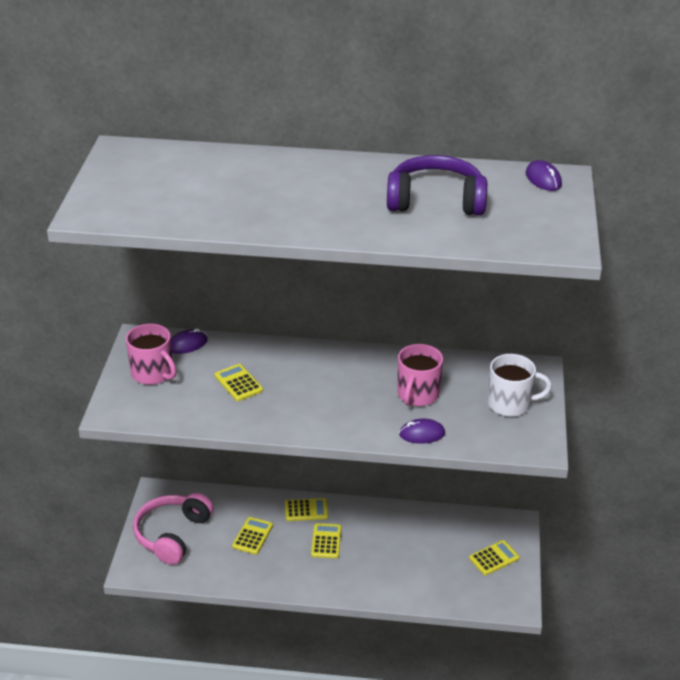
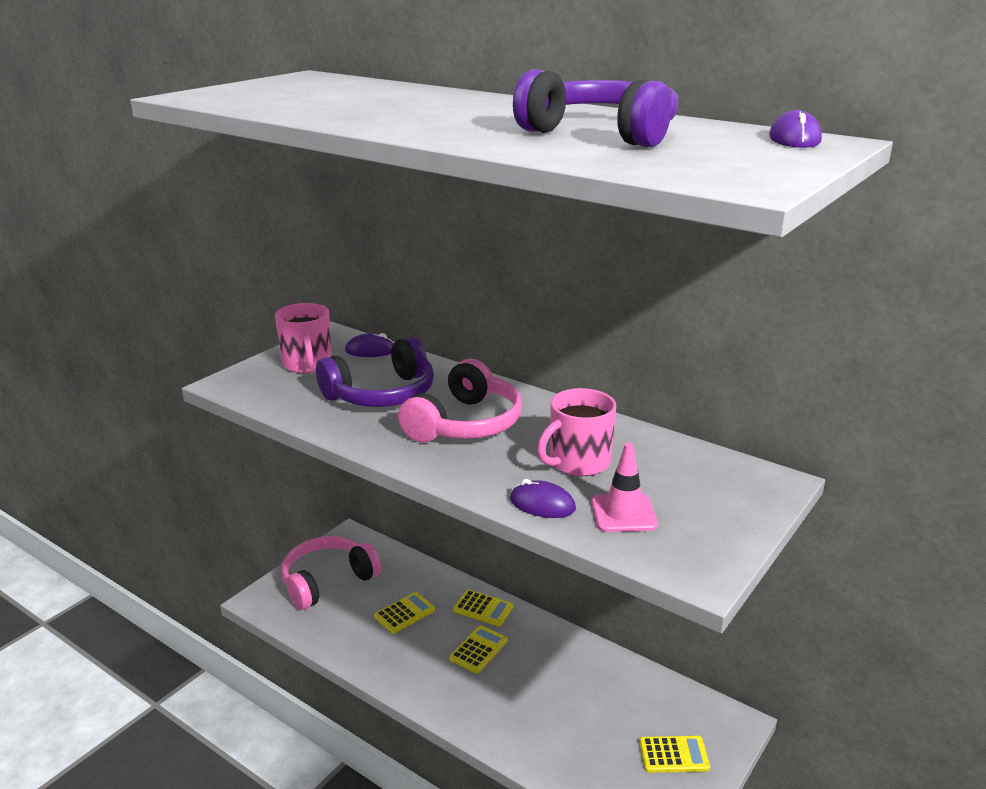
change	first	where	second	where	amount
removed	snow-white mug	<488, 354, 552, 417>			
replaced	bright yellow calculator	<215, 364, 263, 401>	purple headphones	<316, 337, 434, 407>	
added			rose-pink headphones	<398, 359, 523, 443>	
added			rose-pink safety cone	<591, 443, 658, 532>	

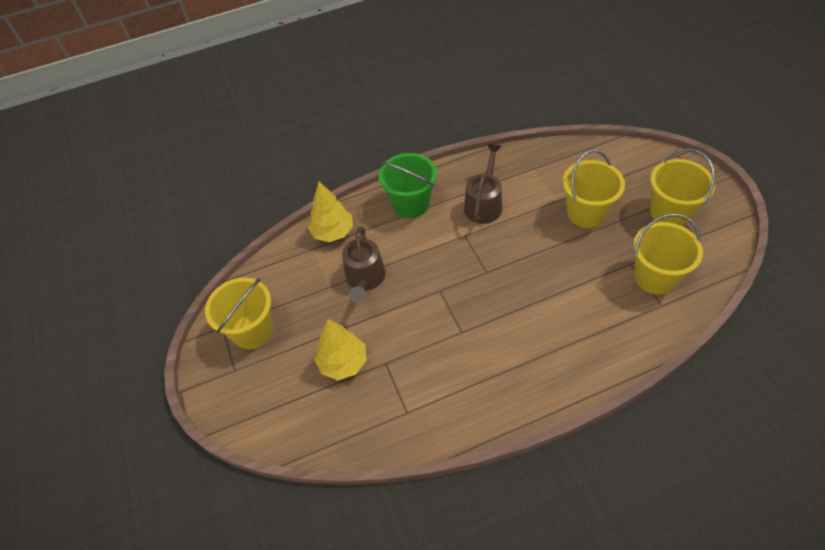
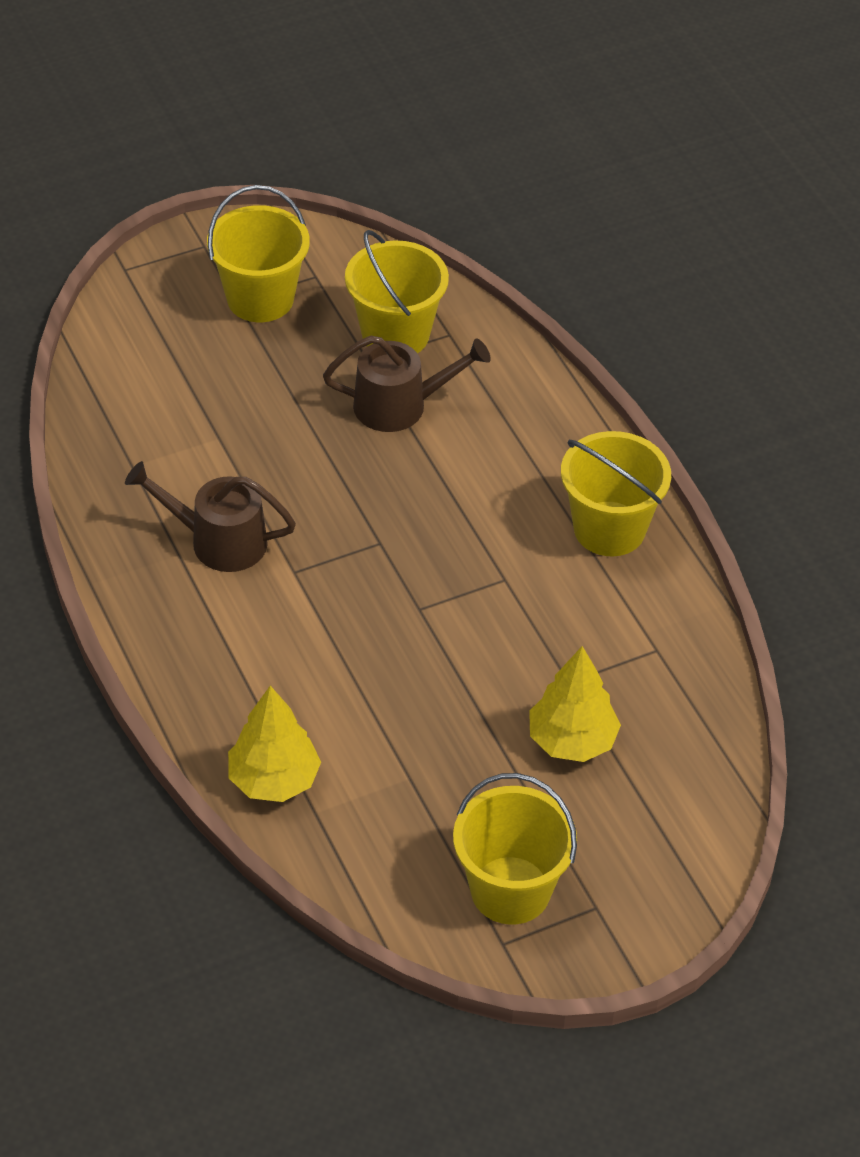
change	first	where	second	where	amount
moved	bright yellow pail	<562, 149, 625, 228>		<561, 431, 671, 556>	
removed	green pail	<379, 153, 437, 218>			
moved	russet watering can	<342, 226, 385, 303>		<323, 336, 491, 432>	

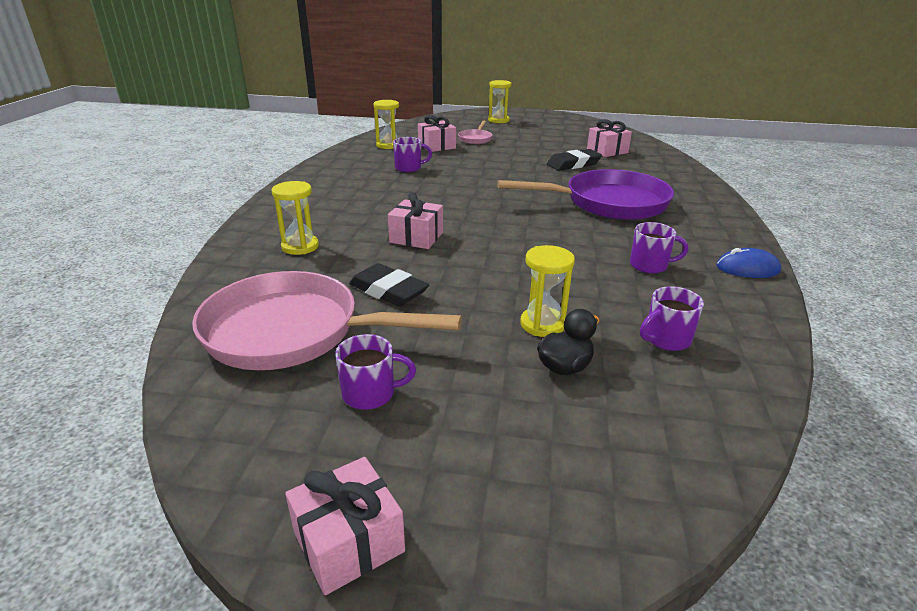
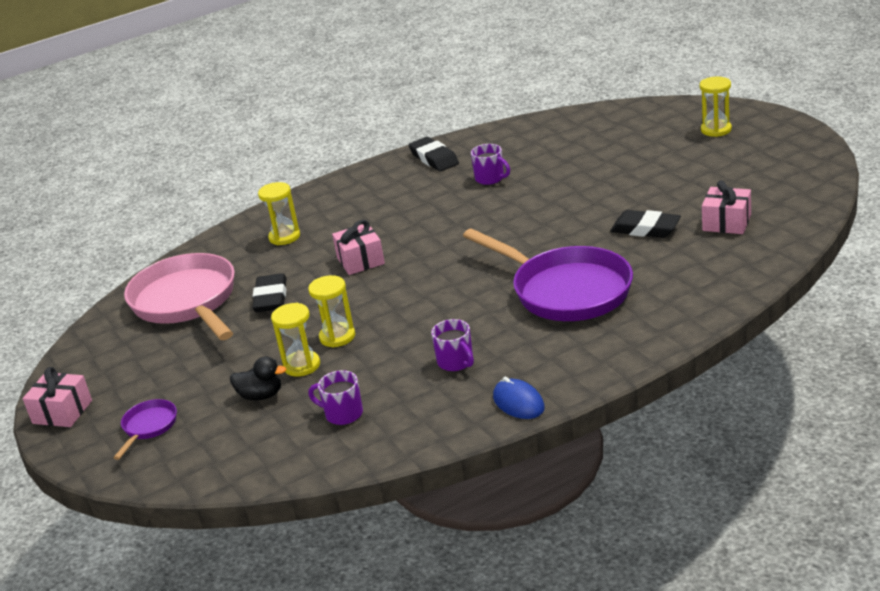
change	first	where	second	where	amount
moved	bright yellow hourglass	<374, 100, 399, 149>		<308, 275, 355, 348>	
removed	rose-pink gift	<418, 115, 456, 152>			
removed	rose-pink frying pan	<458, 121, 492, 144>			
removed	purple mug	<335, 334, 416, 410>			
added			black pencil eraser	<409, 137, 459, 171>	
added			purple frying pan	<113, 399, 177, 460>	

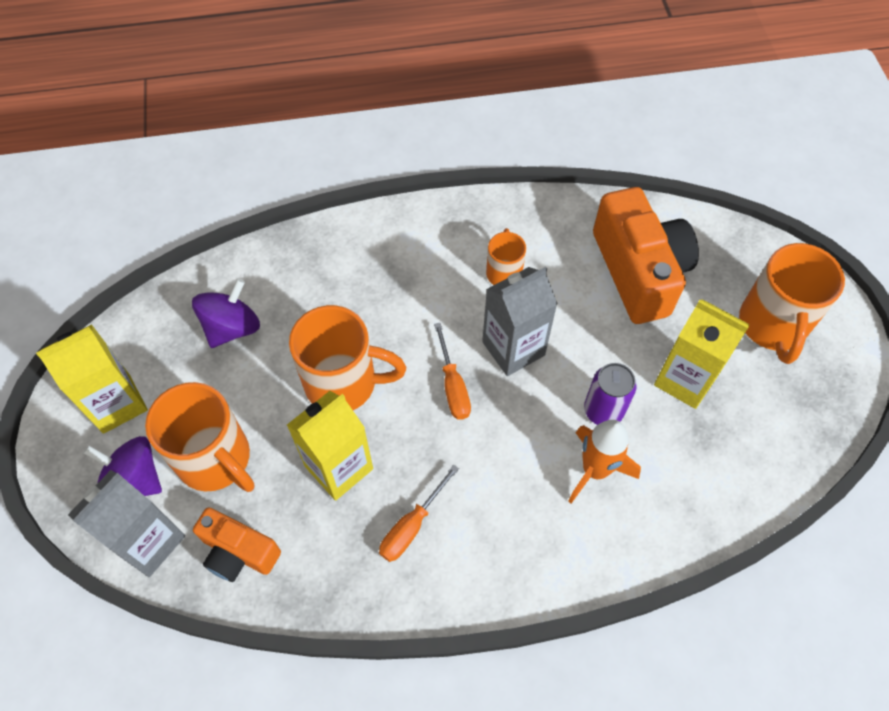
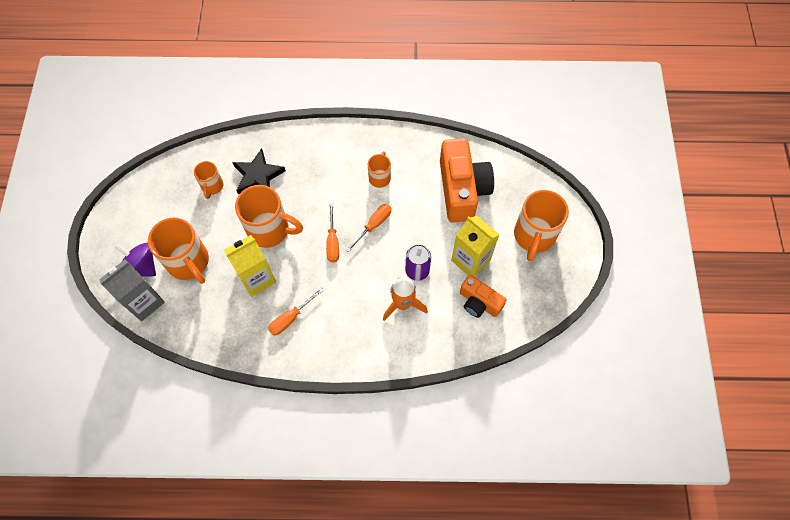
change	first	where	second	where	amount
replaced	ash-grey juice carton	<482, 267, 558, 376>	orange hand screwdriver	<346, 204, 391, 252>	
replaced	purple whirligig	<192, 279, 260, 348>	orange mug	<194, 161, 223, 199>	
removed	bright yellow juice carton	<36, 325, 148, 434>			
moved	orange camera	<193, 507, 281, 582>		<460, 275, 507, 318>	
added			black five-pointed star	<232, 148, 286, 194>	

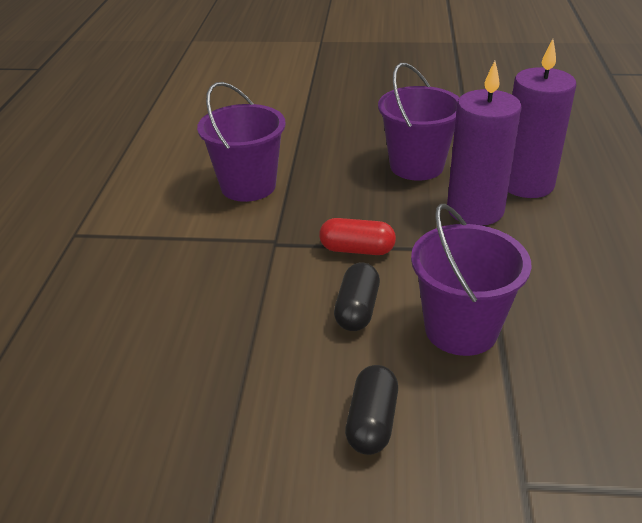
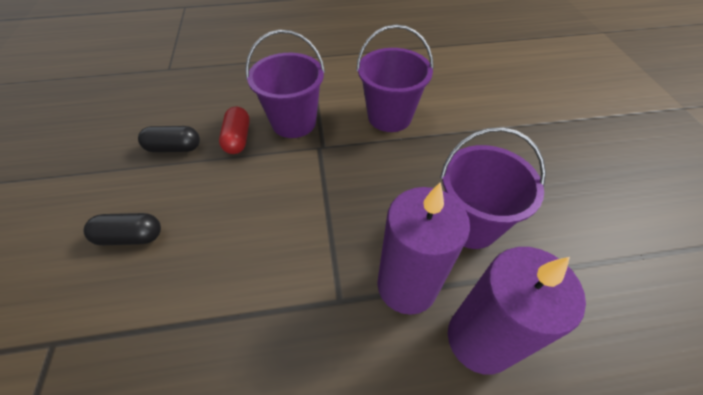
change	first	where	second	where	amount
moved	purple pail	<411, 204, 532, 356>		<245, 30, 325, 138>	
moved	scarlet pill	<319, 218, 396, 255>		<219, 106, 250, 154>	
moved	black pill	<334, 262, 380, 331>		<138, 126, 200, 152>	

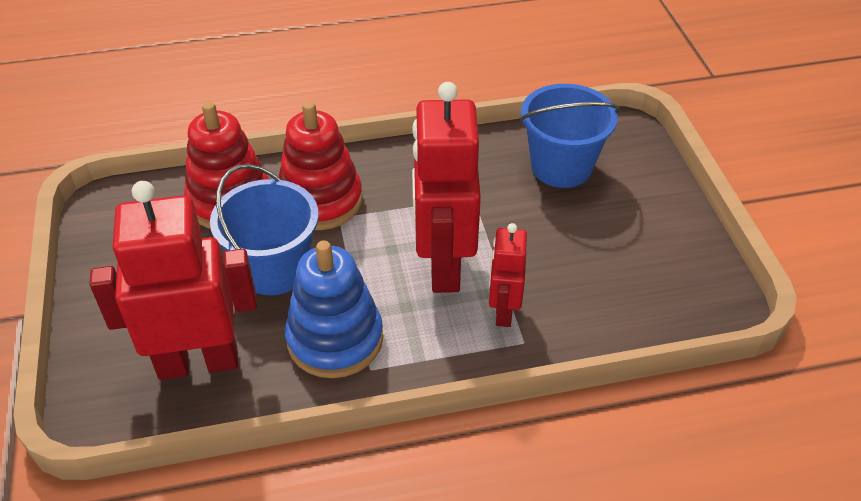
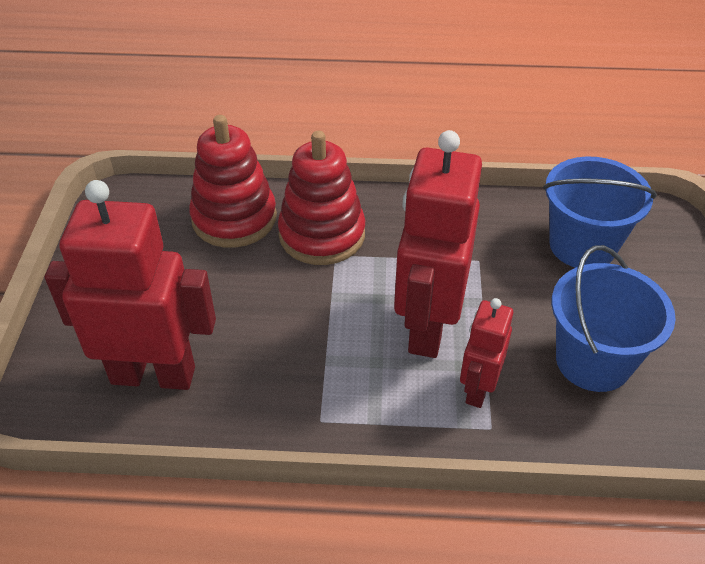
change	first	where	second	where	amount
moved	royal blue pail	<210, 164, 319, 295>		<551, 245, 676, 392>	
removed	royal blue stacking rings	<285, 240, 383, 378>			

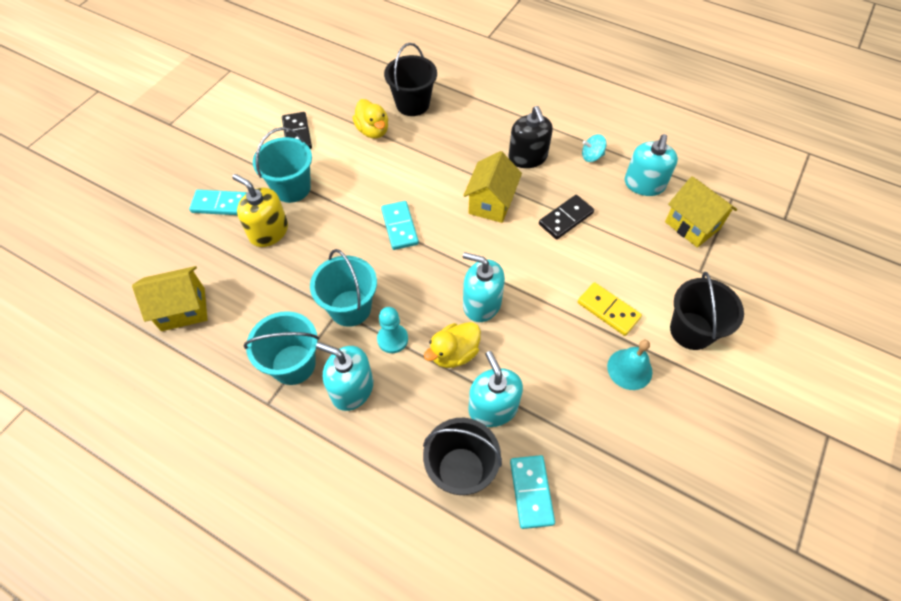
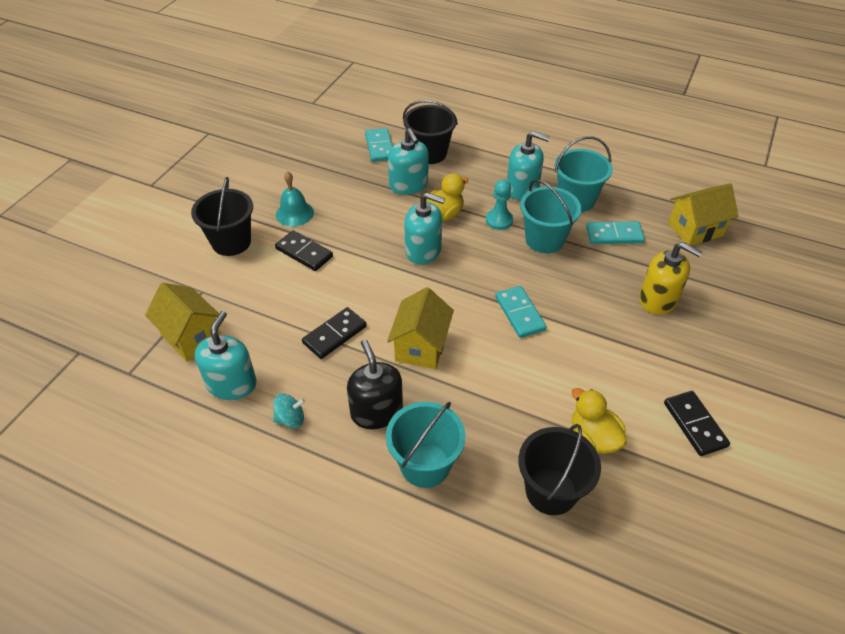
change	first	where	second	where	amount
moved	teal pail	<253, 127, 312, 203>		<386, 402, 466, 488>	
moved	teal domino	<189, 190, 247, 215>		<586, 222, 645, 244>	
recoloured	bright yellow domino	<577, 282, 642, 336>	black domino	<275, 230, 333, 271>	

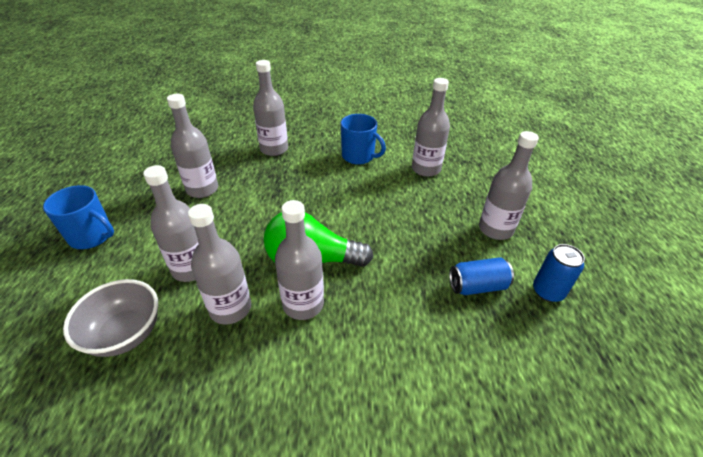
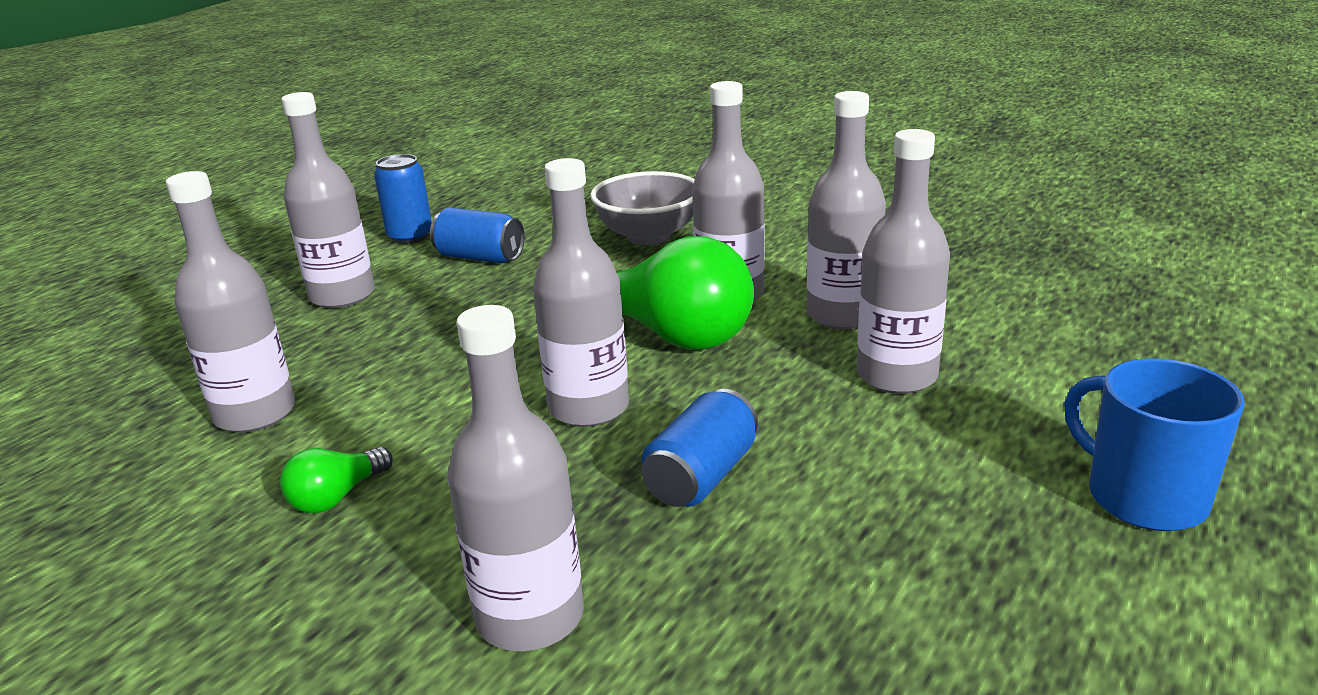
change	first	where	second	where	amount
moved	ash-grey flask	<167, 94, 218, 198>		<533, 158, 629, 427>	
replaced	royal blue mug	<341, 114, 386, 165>	green light bulb	<280, 447, 393, 513>	
moved	ash-grey serving bowl	<63, 279, 158, 357>		<590, 171, 695, 245>	
added			royal blue soda can	<641, 389, 758, 507>	

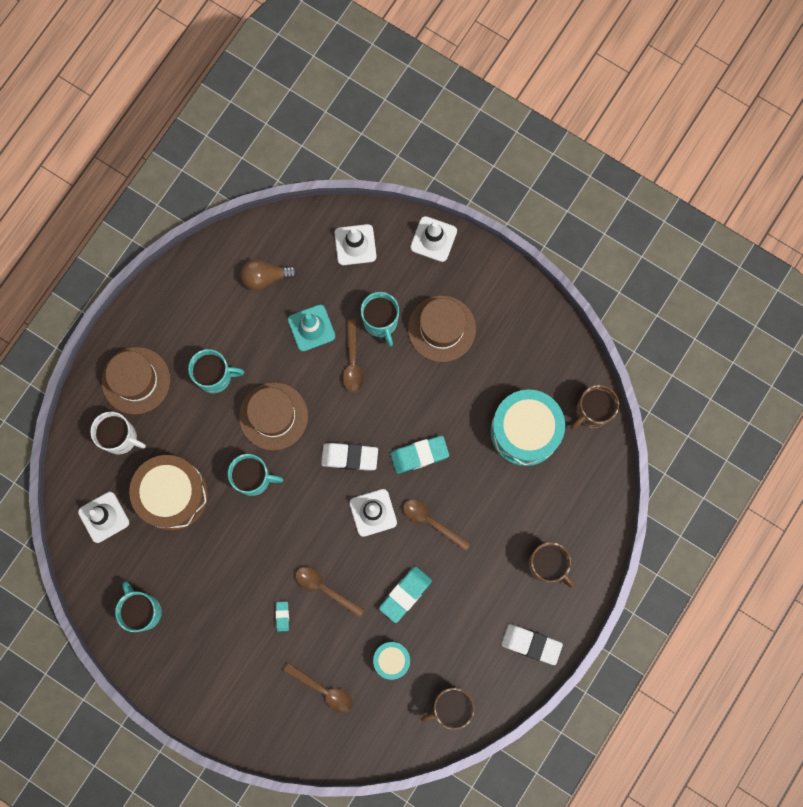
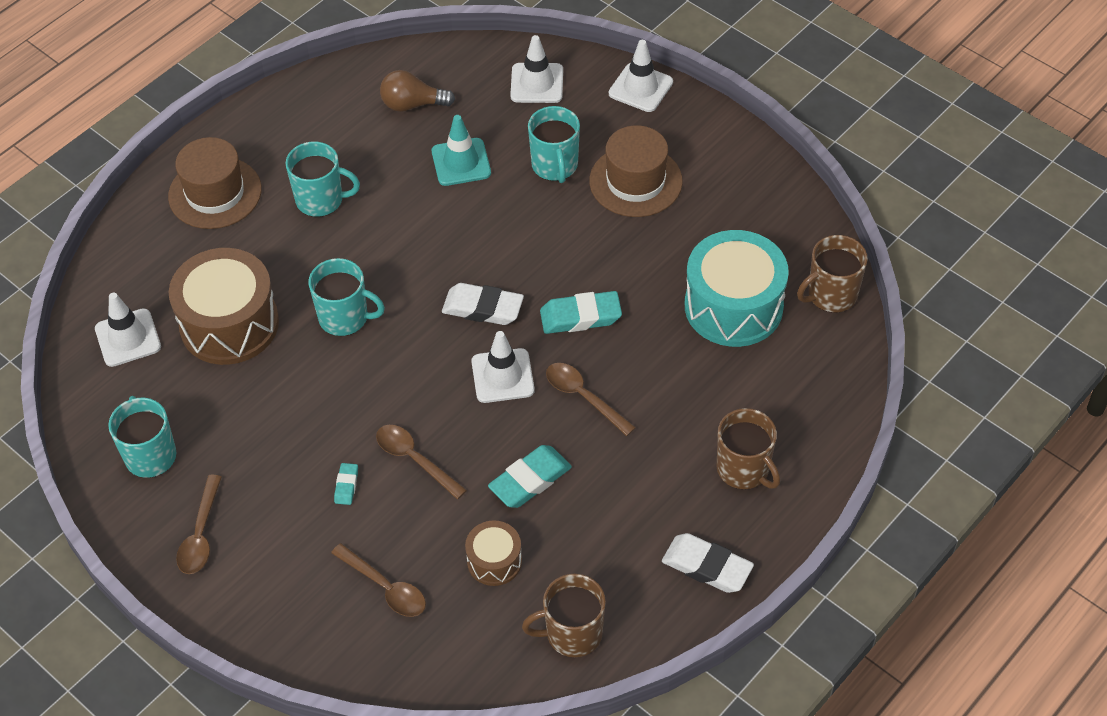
change	first	where	second	where	amount
moved	russet teaspoon	<343, 320, 364, 393>		<176, 475, 222, 574>	
removed	russet hat	<239, 382, 308, 451>			
removed	snow-white mug	<90, 412, 146, 455>			
recoloured	teal toy drum	<373, 642, 410, 680>	russet toy drum	<465, 520, 522, 586>	

